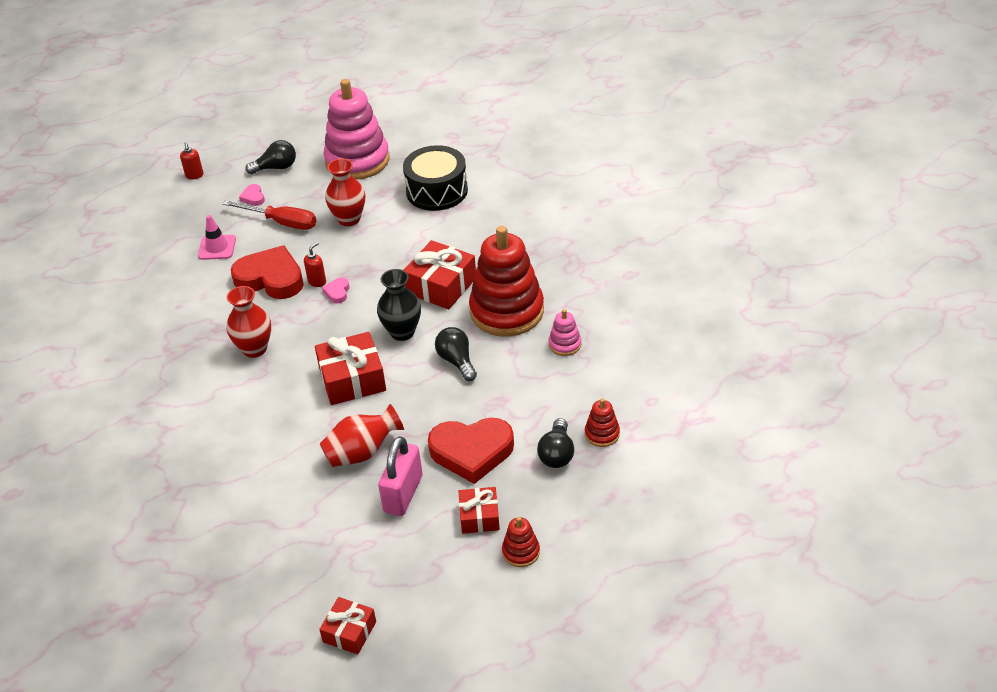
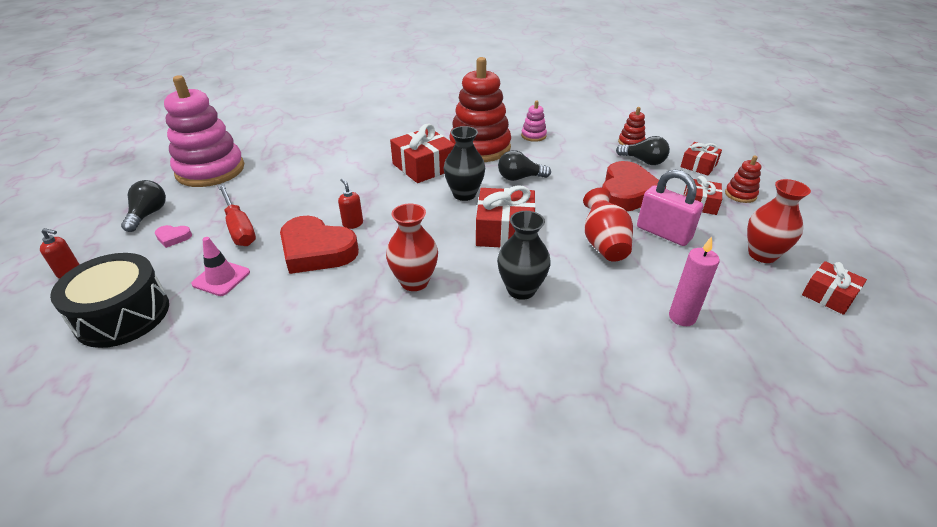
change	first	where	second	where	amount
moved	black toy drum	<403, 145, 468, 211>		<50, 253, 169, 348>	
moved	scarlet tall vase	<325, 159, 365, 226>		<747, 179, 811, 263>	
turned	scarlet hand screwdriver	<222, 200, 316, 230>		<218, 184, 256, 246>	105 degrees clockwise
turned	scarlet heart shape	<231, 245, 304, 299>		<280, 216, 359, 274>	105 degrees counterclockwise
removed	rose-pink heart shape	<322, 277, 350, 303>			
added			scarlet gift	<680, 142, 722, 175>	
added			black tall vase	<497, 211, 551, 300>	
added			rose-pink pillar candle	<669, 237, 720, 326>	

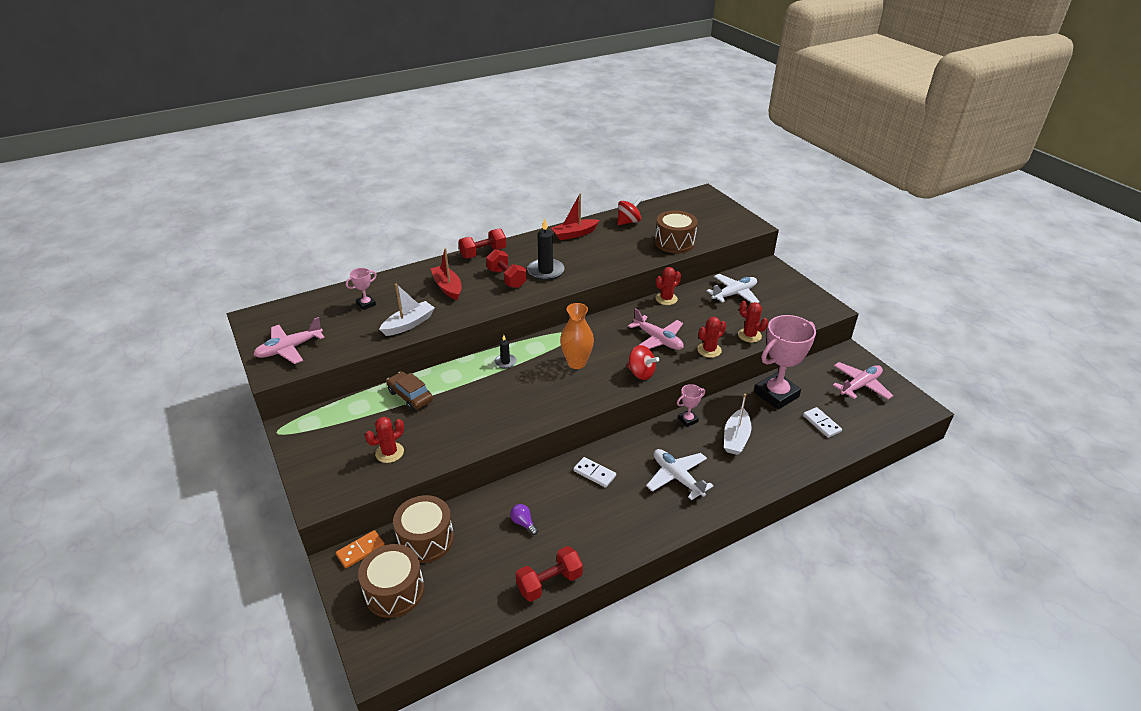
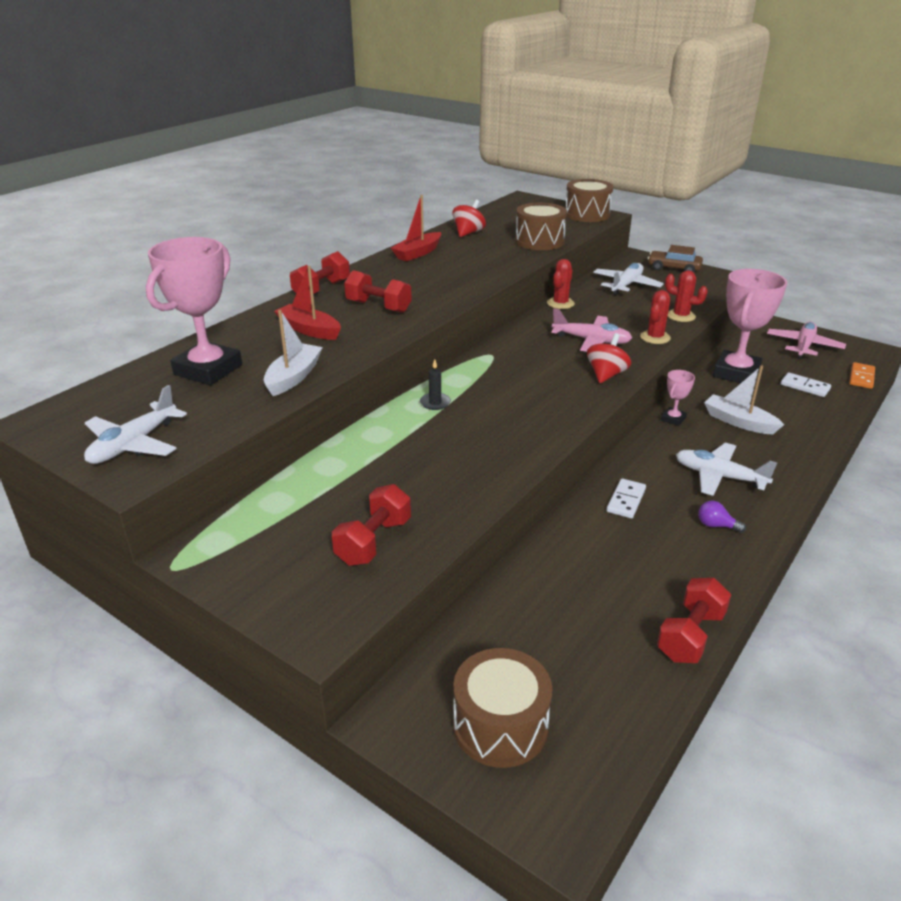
change	first	where	second	where	amount
removed	black pillar candle	<527, 218, 565, 280>			
resized	rose-pink award cup	<346, 268, 377, 310>		<146, 237, 242, 385>	x2.22
removed	orange tall vase	<560, 303, 594, 369>			
recoloured	rose-pink plane	<253, 317, 325, 364>	snow-white plane	<84, 385, 187, 464>	
turned	scarlet whirligig	<626, 345, 659, 380>		<587, 333, 631, 383>	75 degrees counterclockwise
moved	russet toy car	<386, 372, 433, 410>		<648, 245, 703, 272>	
turned	snow-white boat	<724, 394, 752, 455>		<704, 365, 784, 434>	135 degrees clockwise
replaced	scarlet saguaro cactus	<365, 417, 404, 463>	scarlet hand weight	<332, 484, 411, 566>	
turned	snow-white domino	<573, 457, 616, 488>		<607, 478, 646, 518>	75 degrees counterclockwise
moved	russet toy drum	<393, 495, 454, 563>		<566, 179, 613, 222>	
moved	purple light bulb	<510, 504, 538, 535>		<698, 500, 746, 533>	
moved	orange domino	<336, 530, 385, 568>		<849, 362, 875, 389>	

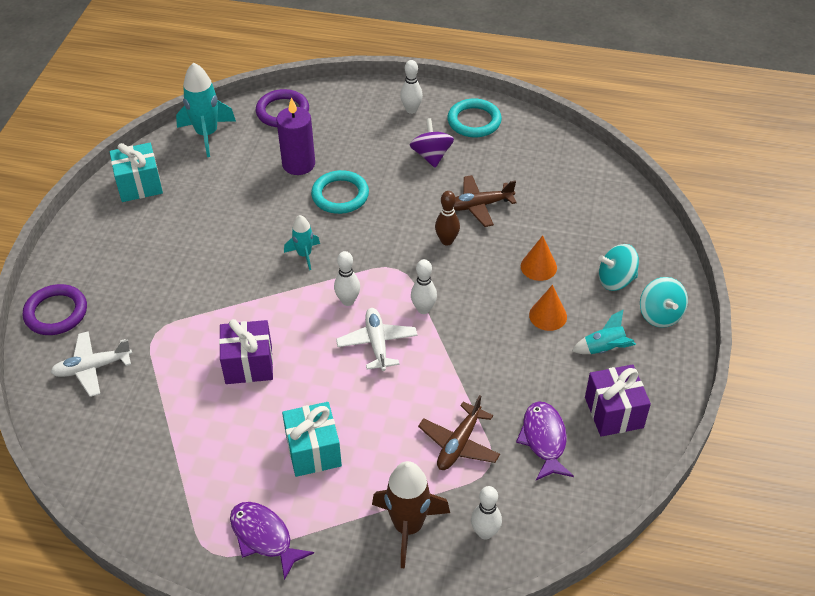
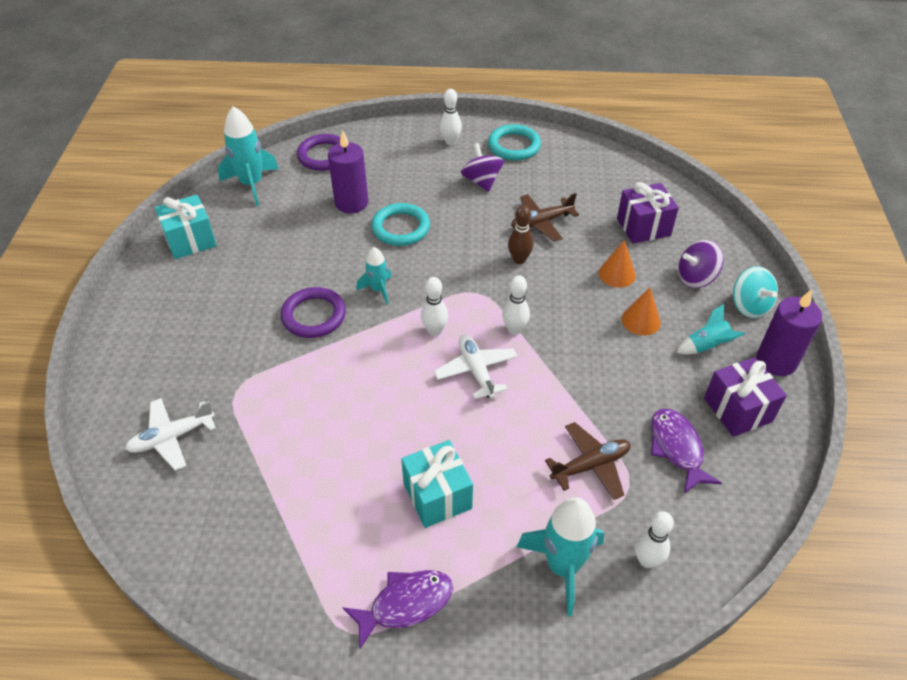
change	first	where	second	where	amount
recoloured	teal whirligig	<598, 244, 639, 291>	purple whirligig	<678, 240, 723, 288>	
moved	purple torus	<23, 284, 87, 335>		<281, 287, 346, 338>	
moved	purple gift	<219, 319, 273, 384>		<617, 182, 679, 244>	
turned	russet plane	<418, 395, 500, 470>		<545, 422, 631, 500>	135 degrees counterclockwise
recoloured	russet spaceship	<372, 461, 450, 569>	teal spaceship	<517, 497, 604, 616>	
turned	purple fish	<230, 502, 314, 580>		<342, 570, 453, 649>	120 degrees clockwise
added			purple pillar candle	<757, 290, 822, 376>	

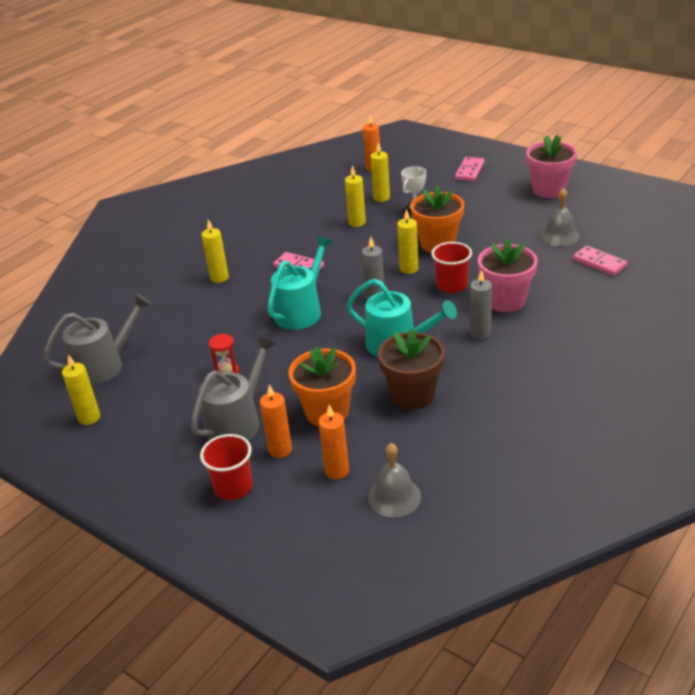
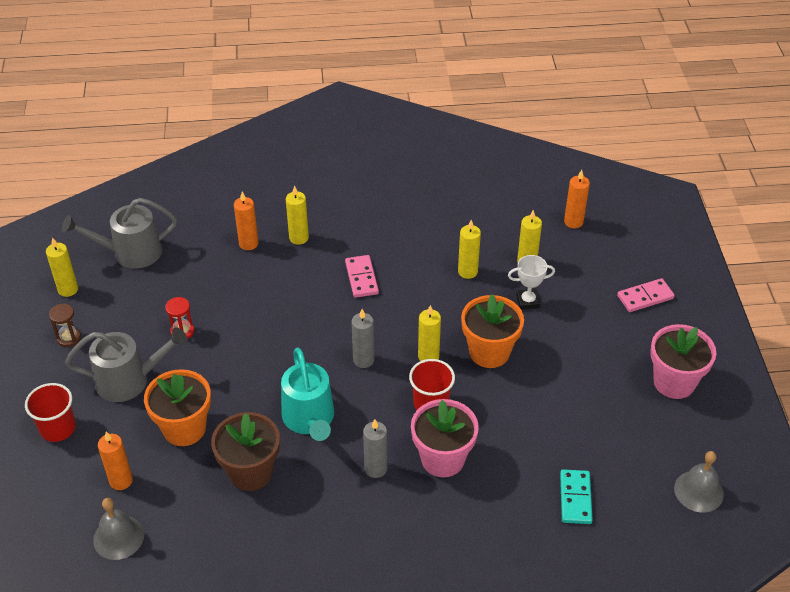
change	first	where	second	where	amount
moved	ash-grey bell	<540, 188, 580, 246>		<674, 451, 724, 512>	
removed	teal watering can	<267, 236, 333, 330>			
recoloured	rose-pink domino	<573, 246, 627, 276>	teal domino	<560, 469, 593, 524>	
turned	ash-grey watering can	<43, 293, 152, 385>		<62, 198, 177, 269>	150 degrees clockwise
moved	orange pillar candle	<260, 384, 292, 458>		<234, 192, 259, 250>	
added			russet hourglass	<49, 304, 81, 347>	

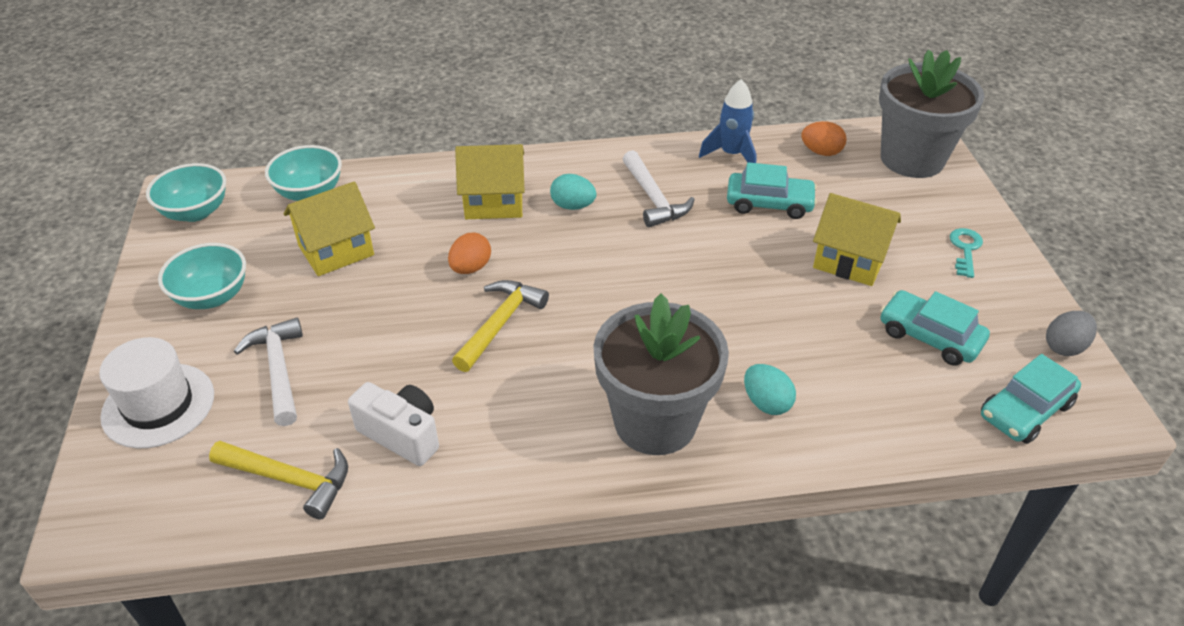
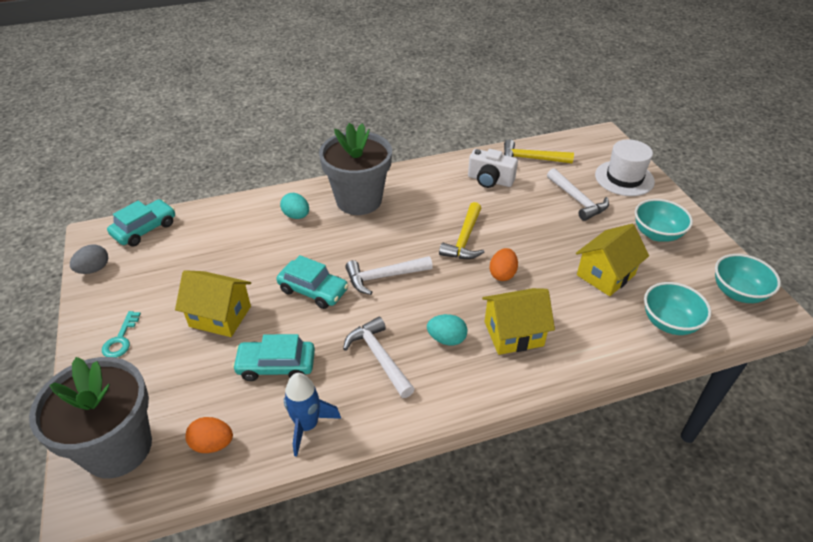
change	first	where	second	where	amount
moved	teal toy car	<880, 290, 990, 366>		<276, 255, 349, 309>	
added			snow-white claw hammer	<345, 256, 433, 295>	

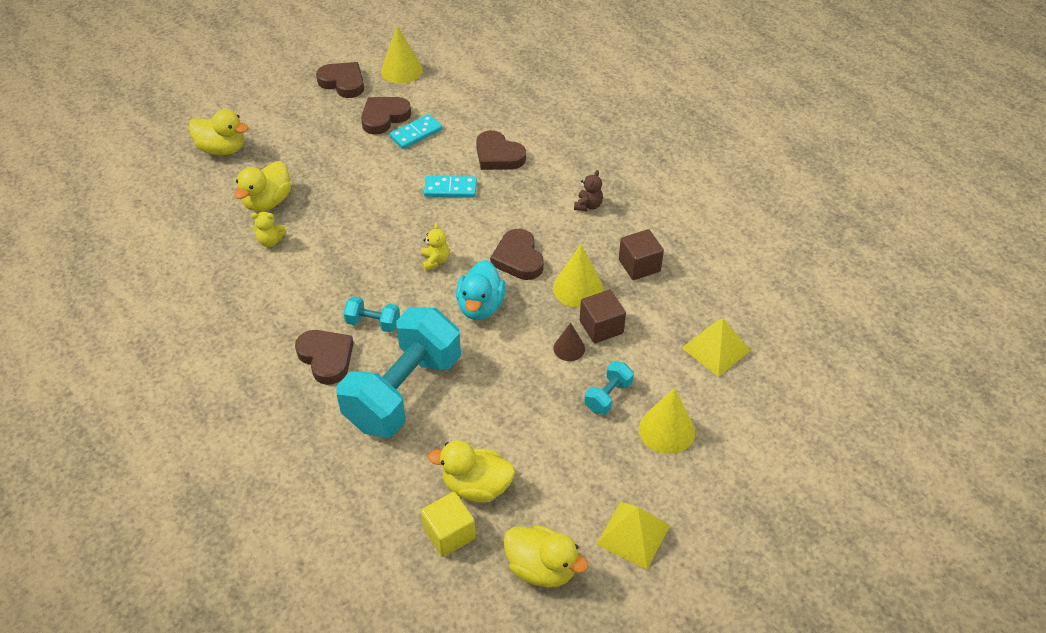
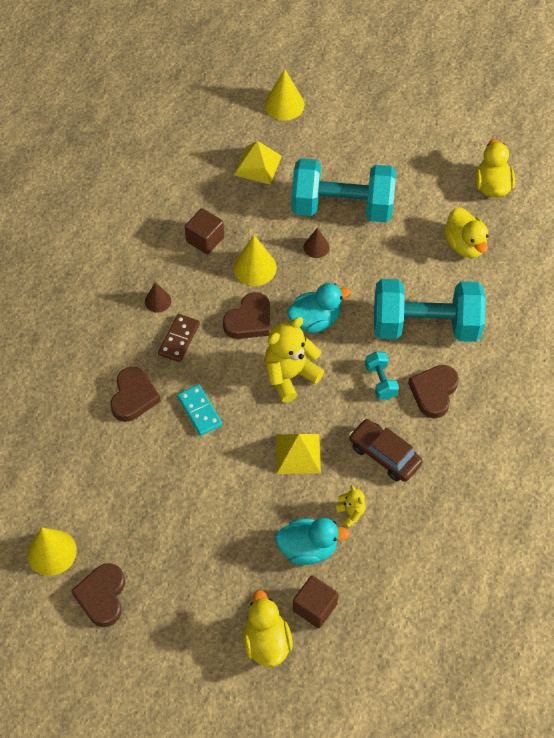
change	first	where	second	where	amount
removed	russet heart shape	<361, 97, 411, 135>			
removed	teal domino	<389, 114, 443, 149>			
recoloured	bright yellow rubber duck	<234, 161, 291, 212>	teal rubber duck	<275, 518, 350, 565>	
replaced	russet teddy bear	<574, 170, 603, 211>	russet cone shape	<145, 282, 171, 313>	
resized	bright yellow teddy bear	<421, 223, 449, 271>		<264, 317, 324, 403>	x2.02
moved	russet block	<580, 290, 626, 343>		<293, 575, 338, 629>	
resized	teal hand weight	<584, 361, 634, 415>		<291, 159, 396, 222>	x2.40
moved	bright yellow cone shape	<639, 388, 695, 454>		<264, 69, 305, 121>	
removed	bright yellow block	<421, 492, 476, 557>			
moved	bright yellow pyramid	<596, 502, 670, 569>		<276, 434, 321, 474>	
added			russet domino	<158, 314, 200, 362>	
added			russet toy car	<349, 419, 423, 482>	

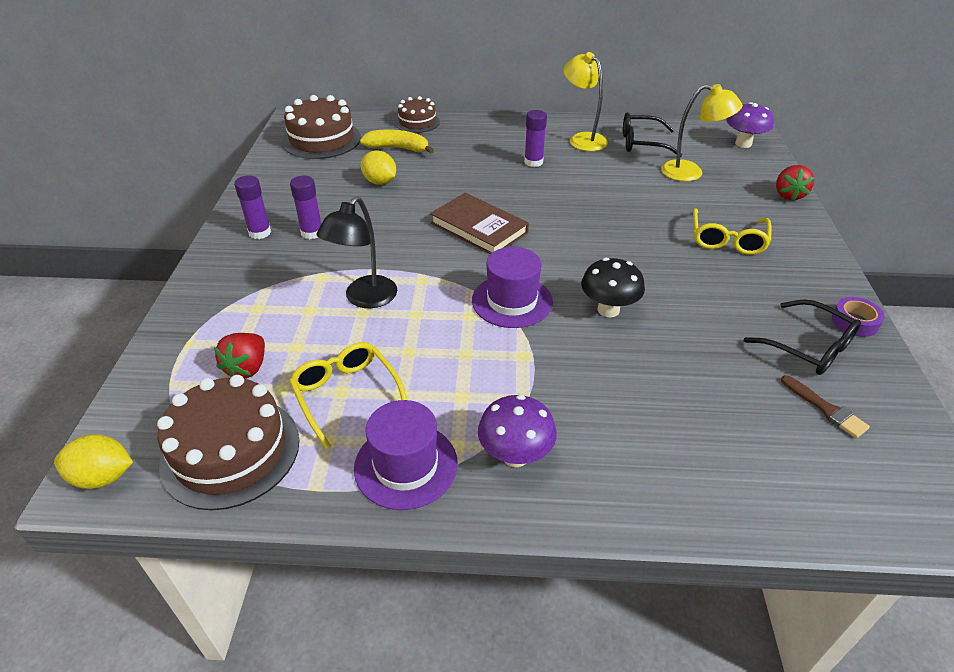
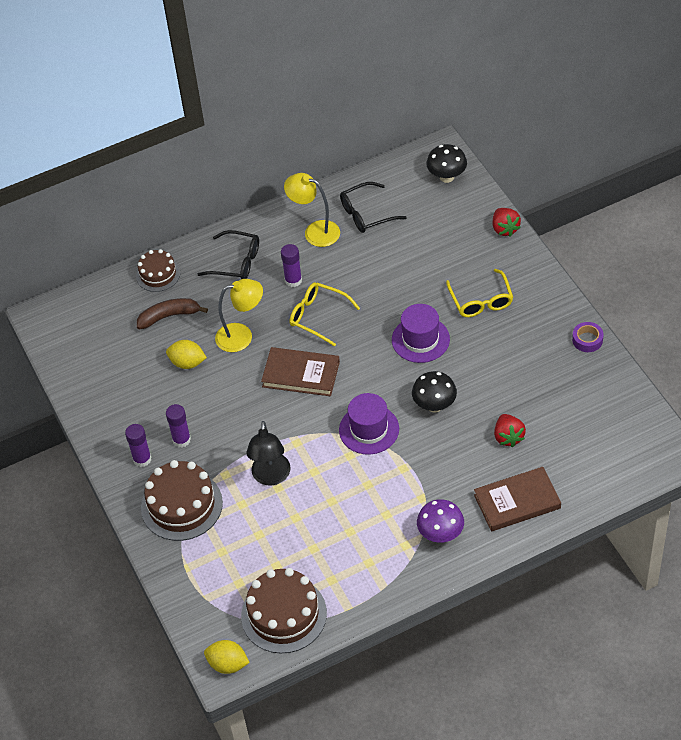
change	first	where	second	where	amount
moved	bright yellow reading lamp	<661, 84, 743, 181>		<215, 279, 263, 352>	
moved	russet gateau	<282, 95, 361, 159>		<141, 460, 223, 541>	
recoloured	purple mushroom	<726, 102, 774, 148>	black mushroom	<426, 144, 467, 183>	
recoloured	bright yellow banana	<360, 129, 434, 153>	russet banana	<137, 298, 208, 329>	
moved	black glasses	<744, 299, 861, 375>		<197, 230, 259, 279>	
moved	scarlet strawberry	<214, 333, 265, 379>		<494, 414, 526, 447>	
moved	bright yellow glasses	<289, 342, 407, 449>		<290, 282, 360, 346>	
removed	russet paintbrush	<781, 375, 870, 438>			
moved	purple hat	<354, 400, 458, 510>		<392, 304, 450, 363>	
turned	bright yellow citrus fruit	<54, 434, 133, 489>		<204, 640, 250, 674>	45 degrees clockwise
added			russet hardback	<474, 467, 561, 531>	

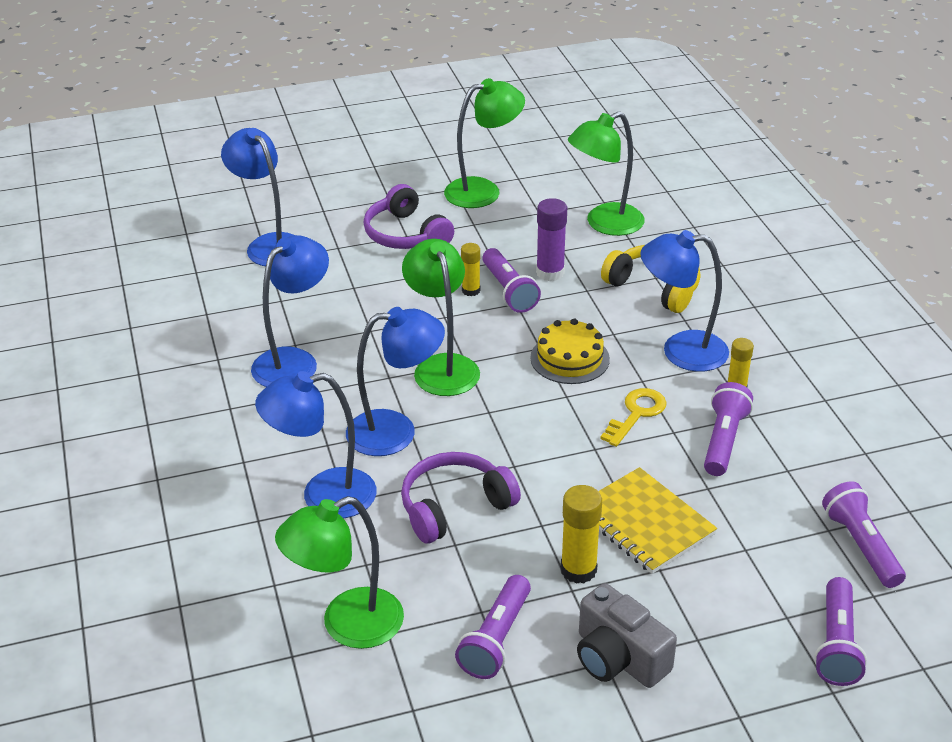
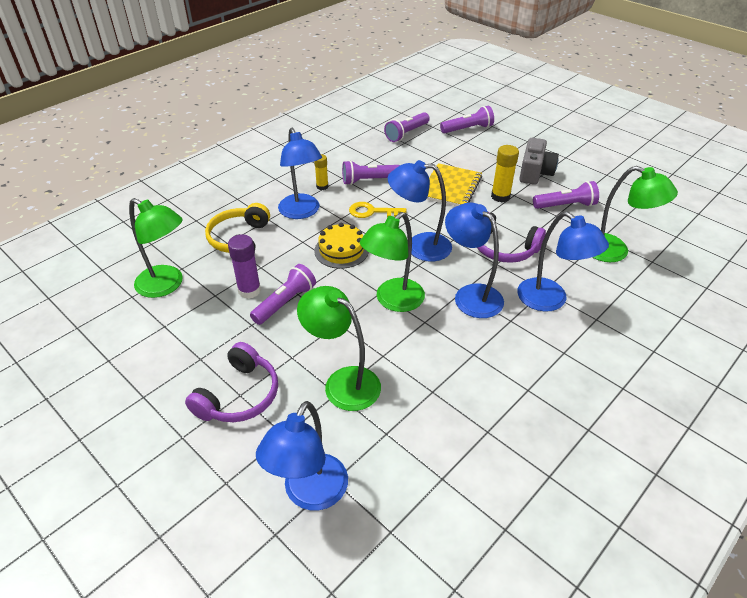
change	first	where	second	where	amount
moved	green reading lamp	<444, 78, 525, 208>		<297, 286, 381, 411>	
moved	royal blue reading lamp	<251, 235, 329, 387>		<388, 160, 452, 262>	
removed	bright yellow glue stick	<461, 243, 480, 296>			

